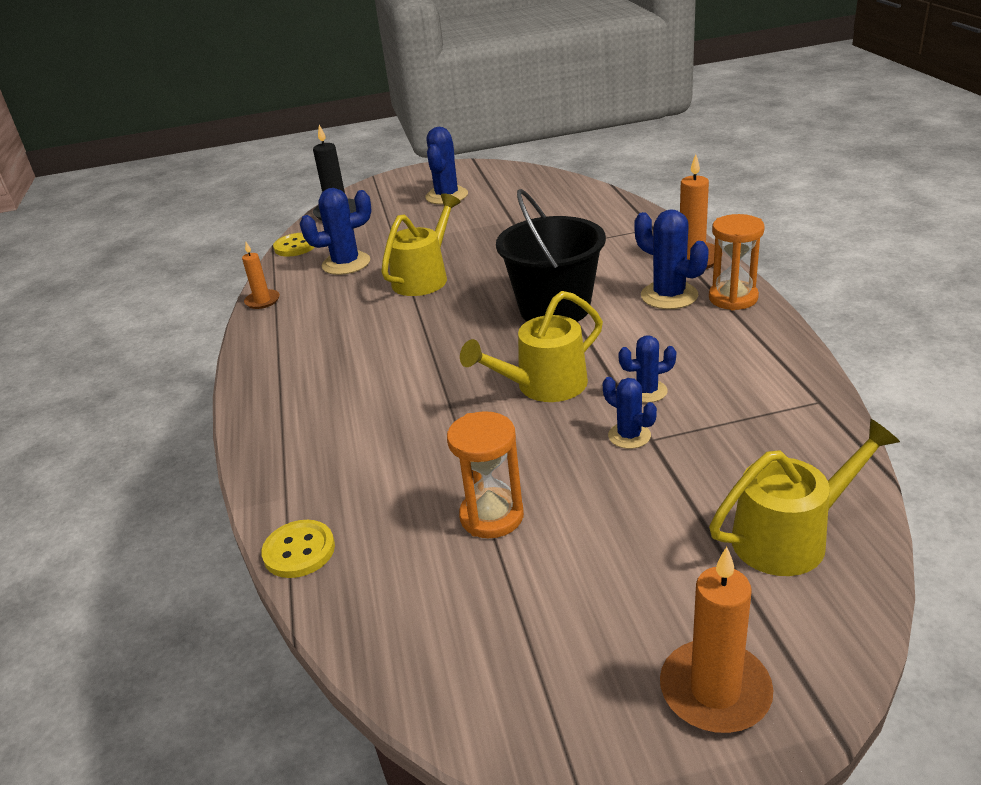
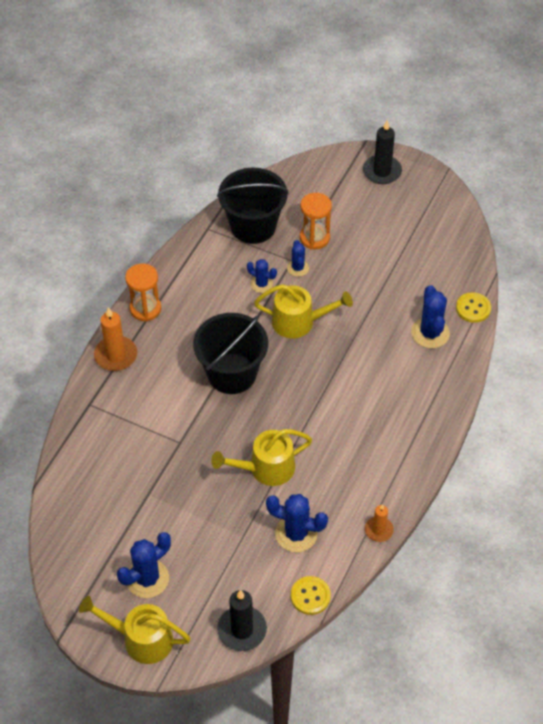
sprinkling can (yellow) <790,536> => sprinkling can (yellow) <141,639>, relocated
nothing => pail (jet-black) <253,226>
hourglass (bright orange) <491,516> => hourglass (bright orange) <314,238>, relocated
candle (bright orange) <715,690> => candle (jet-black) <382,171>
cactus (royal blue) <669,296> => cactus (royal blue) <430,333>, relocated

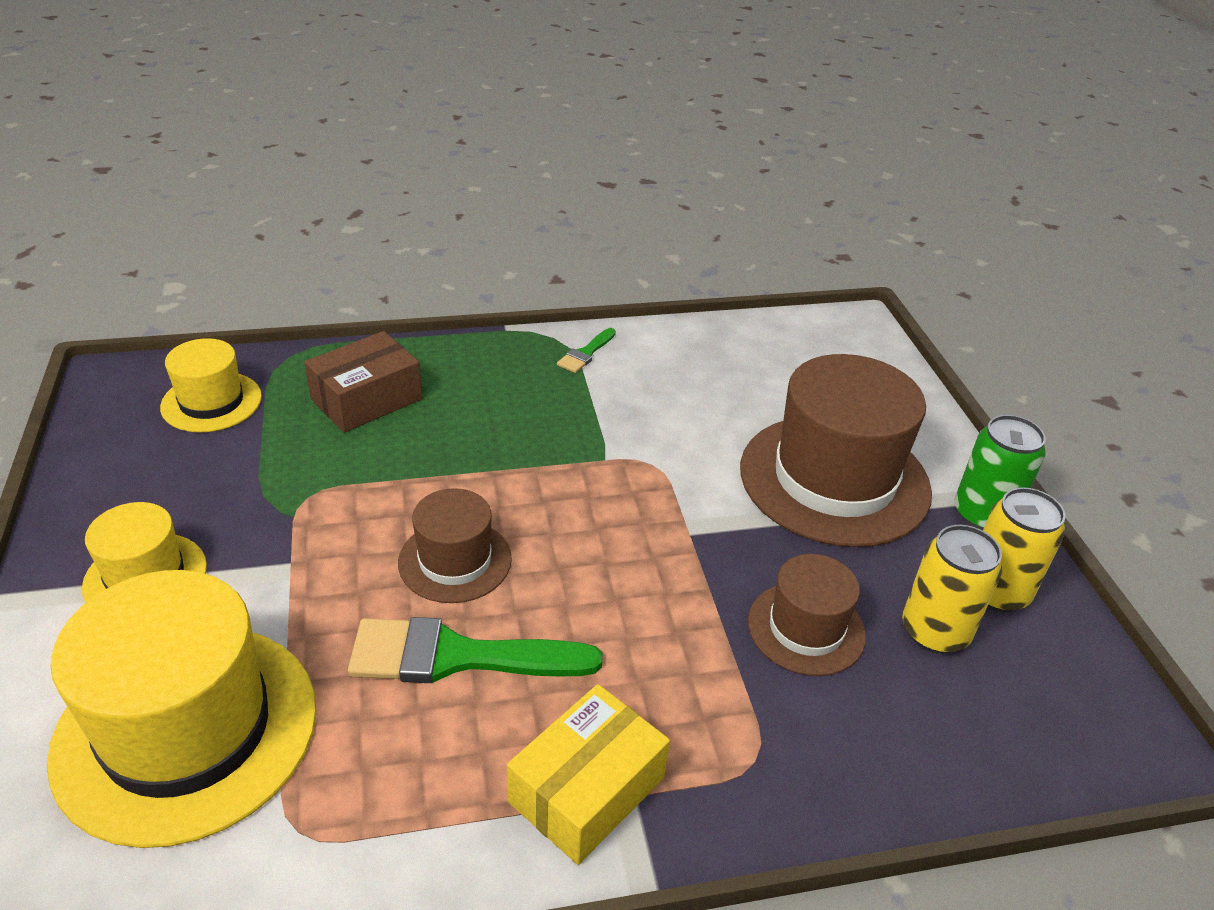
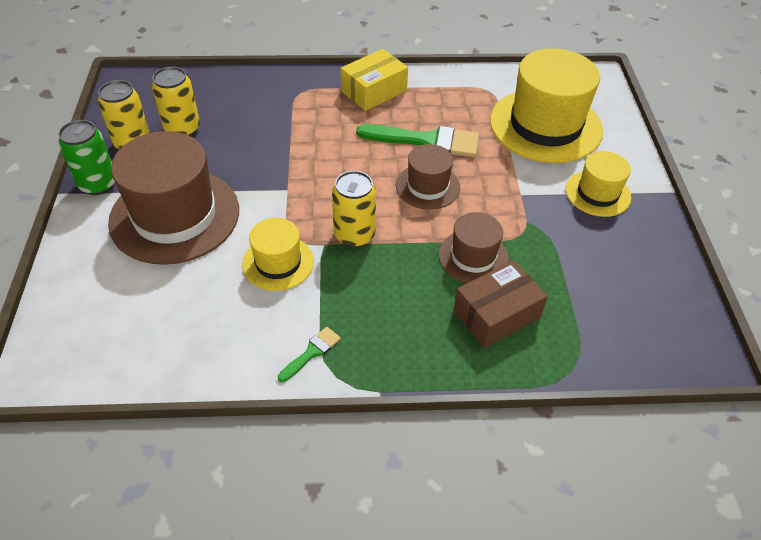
top hat (yellow) <211,402> => top hat (yellow) <278,263>, relocated
nothing => can (yellow) <354,235>
top hat (dark brown) <806,628> => top hat (dark brown) <473,256>, relocated

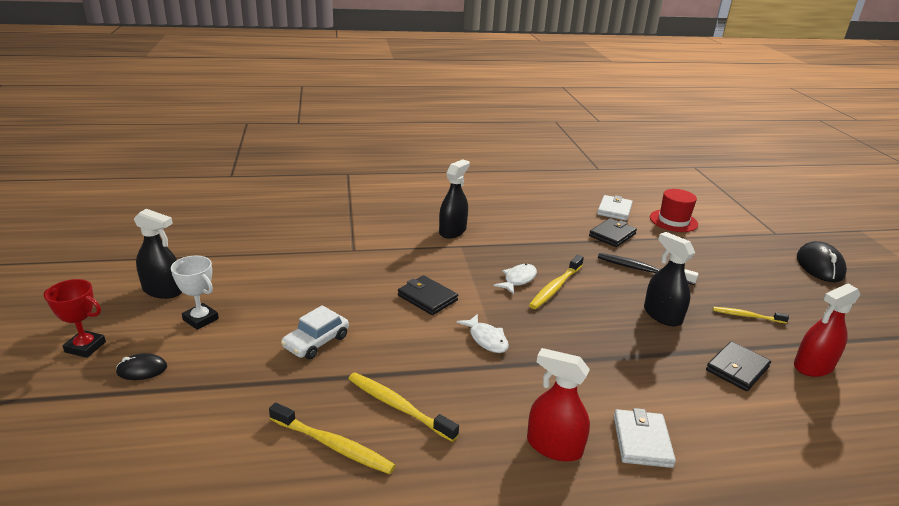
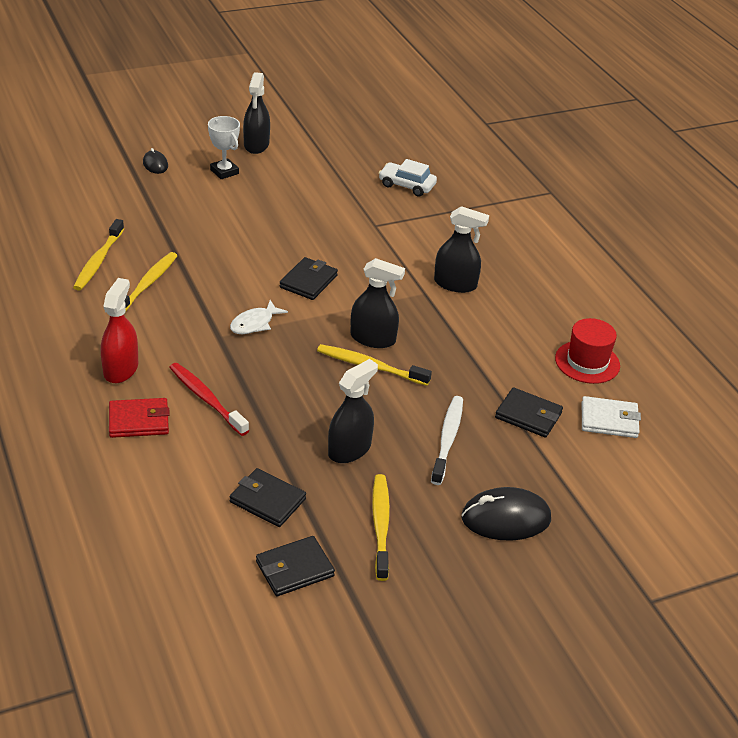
card wallet (pure white) <642,441> => card wallet (scarlet) <139,421>
nothing => tooth brush (scarlet) <206,399>
trophy (pure white) <201,319> => trophy (pure white) <224,172>, 60 degrees counterclockwise
sprayer (scarlet) <813,366> => card wallet (jet-black) <294,569>
toy fish (pure white) <518,279> => sprayer (jet-black) <373,338>
tooth brush (yellow) <747,316> => tooth brush (yellow) <380,525>, x1.52
automobile (pure white) <316,342> => automobile (pure white) <407,185>, relocated
tooth brush (jet-black) <642,270> => tooth brush (pure white) <447,439>
computer mouse (jet-black) <819,266> => computer mouse (jet-black) <505,518>, relocated
top hat (scarlet) <673,221> => top hat (scarlet) <587,362>, relocated
trophy (scarlet) <85,347> => nothing

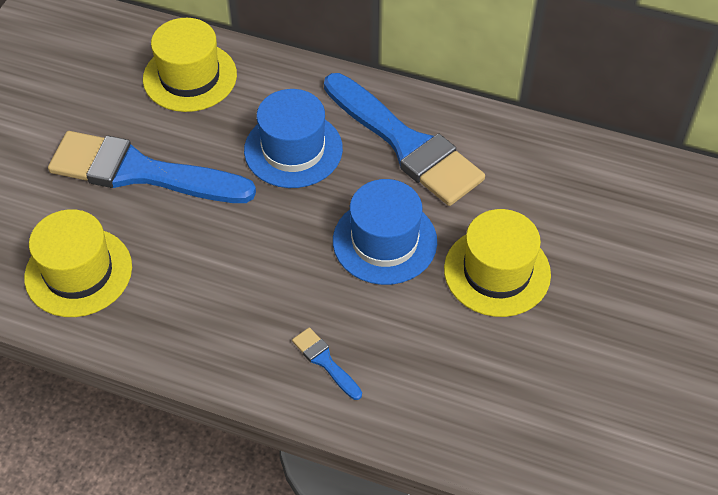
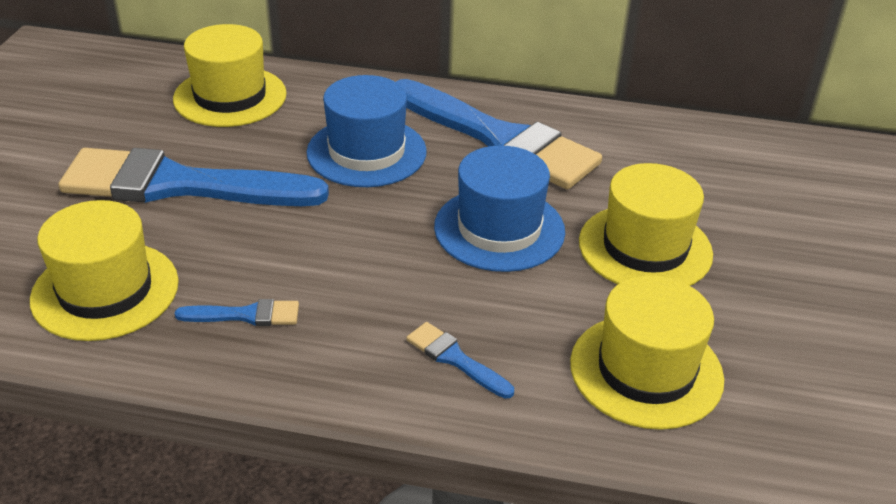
nothing => brush (royal blue) <245,315>
nothing => top hat (yellow) <646,370>

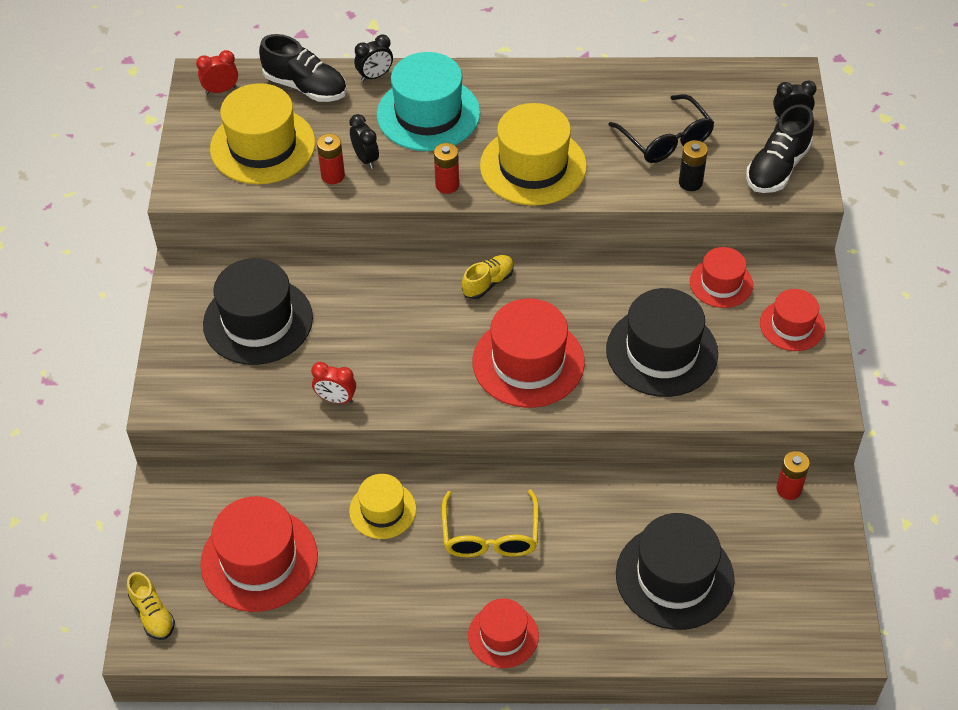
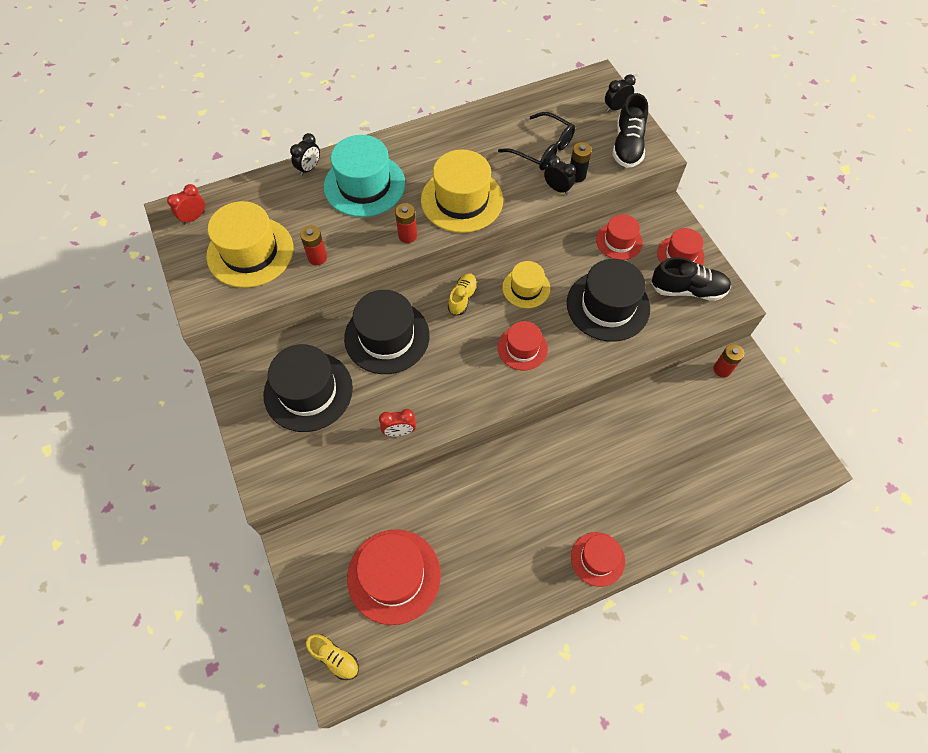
top hat (jet-black) <674,577> => top hat (jet-black) <387,336>, relocated
top hat (scarlet) <528,362> => top hat (scarlet) <522,348>, x0.59
top hat (yellow) <382,510> => top hat (yellow) <526,288>, relocated
clock (jet-black) <366,159> => clock (jet-black) <557,188>, relocated
lace-up shoe (jet-black) <305,87> => lace-up shoe (jet-black) <687,290>, relocated
spectacles (yellow) <490,535> => nothing

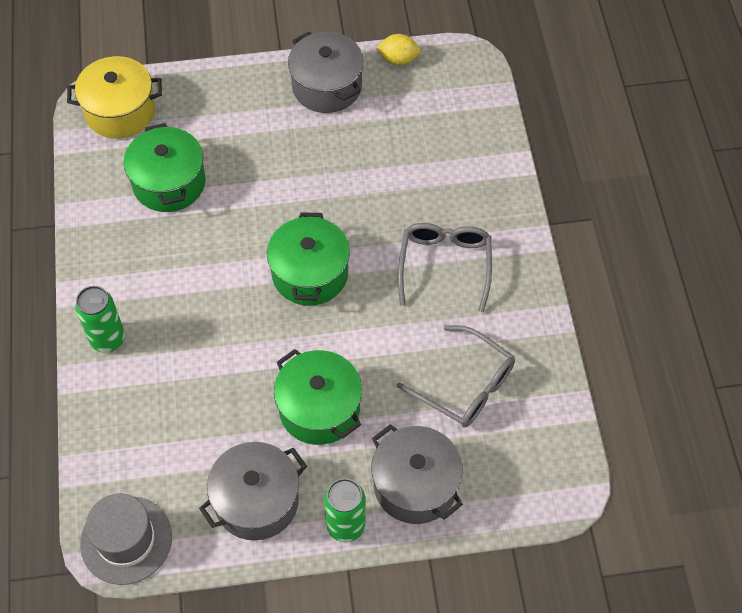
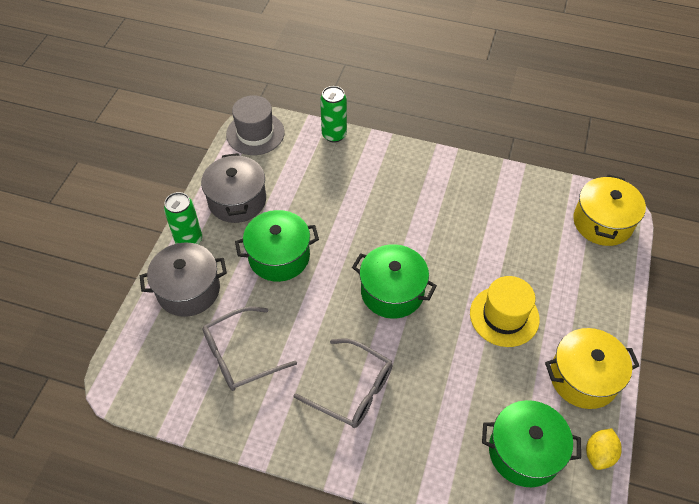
can (green) <108,339> => can (green) <334,135>, relocated
nothing => top hat (yellow) <504,316>
pot (green) <169,183> => pot (green) <524,452>, relocated
pot (ash-grey) <327,86> => pot (yellow) <583,378>

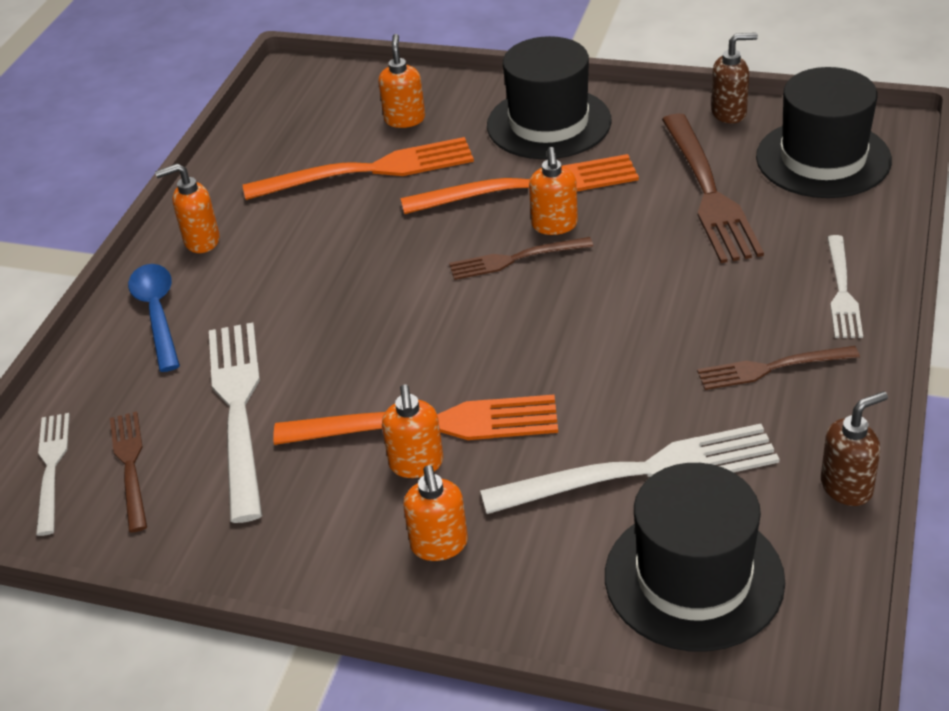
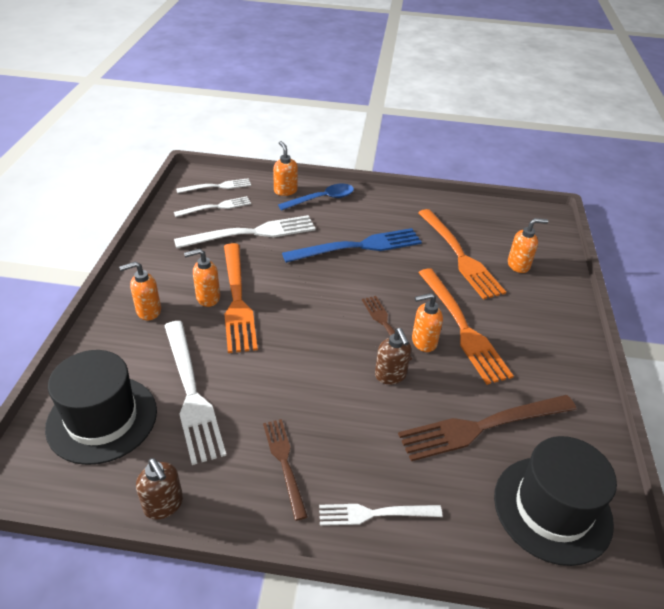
table fork (dark brown) <130,465> => table fork (pure white) <216,207>
soap dispenser (bright orange) <201,241> => soap dispenser (bright orange) <285,191>, relocated
nothing => table fork (royal blue) <359,246>
soap dispenser (dark brown) <729,113> => soap dispenser (dark brown) <390,375>, relocated
top hat (jet-black) <549,123> => nothing

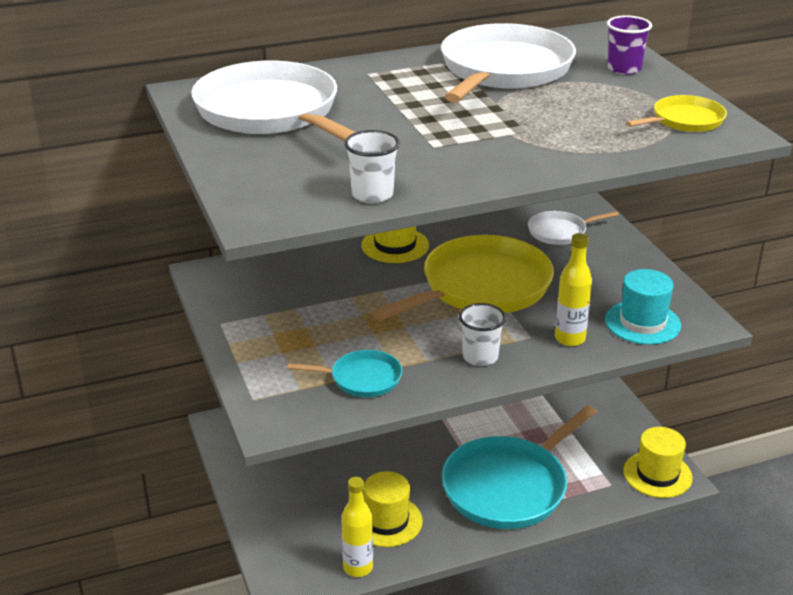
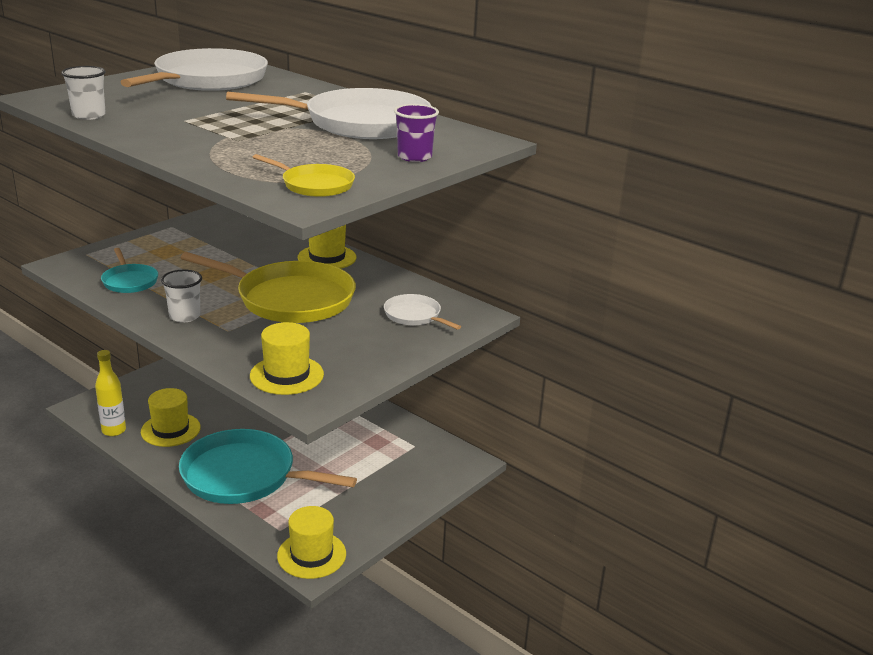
top hat (aqua) <642,323> => top hat (yellow) <286,375>
bottle (yellow) <570,339> => nothing

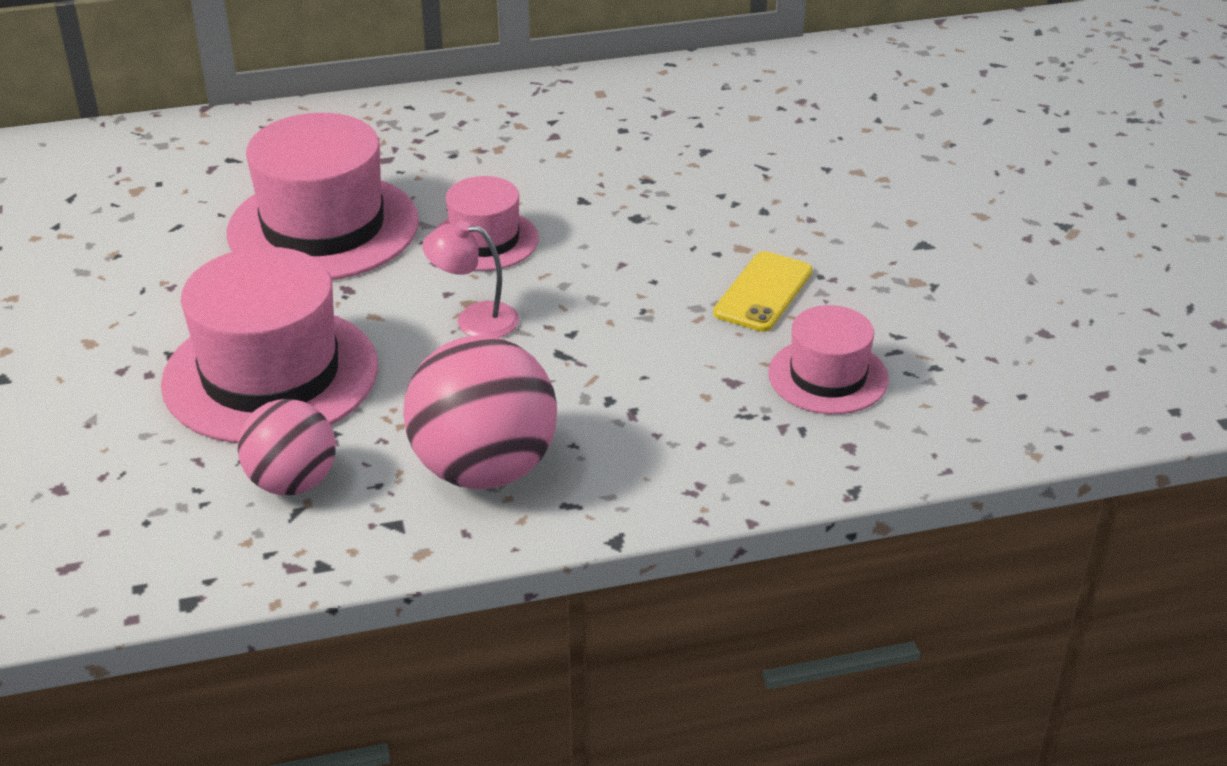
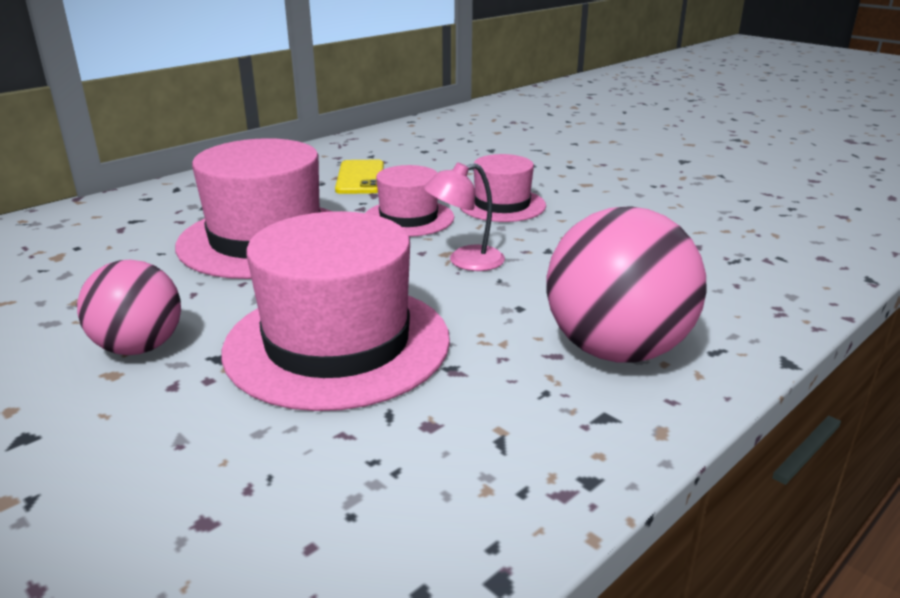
sphere (rose-pink) <292,482> => sphere (rose-pink) <139,347>, relocated
mobile phone (yellow) <763,292> => mobile phone (yellow) <360,178>, relocated
top hat (rose-pink) <828,376> => top hat (rose-pink) <502,205>, relocated

